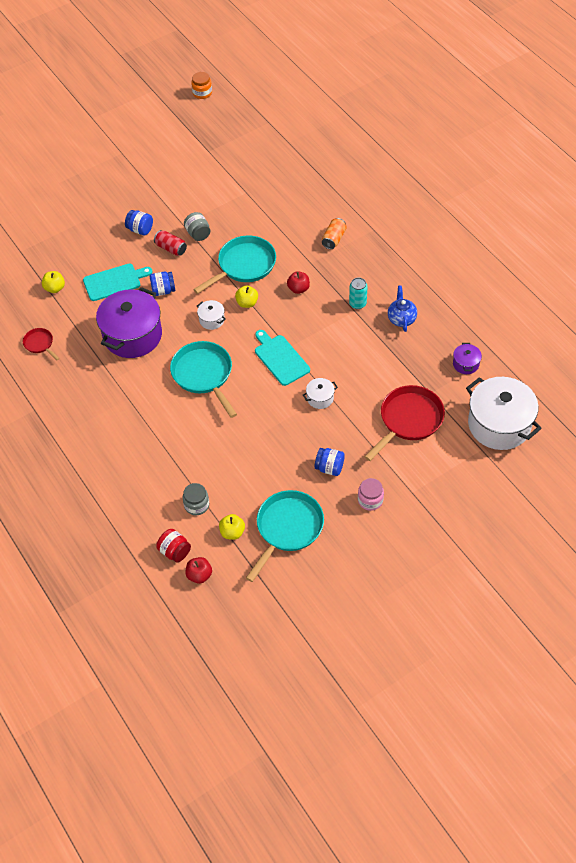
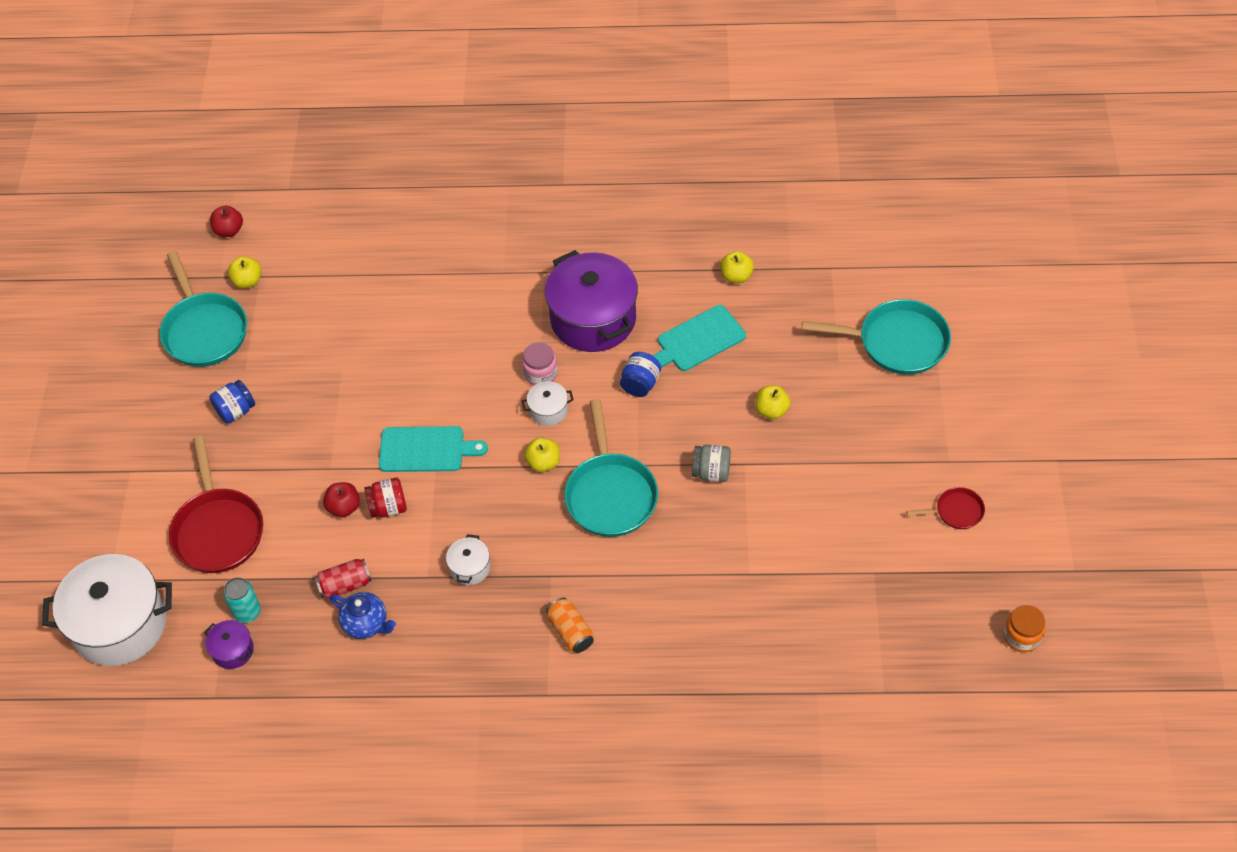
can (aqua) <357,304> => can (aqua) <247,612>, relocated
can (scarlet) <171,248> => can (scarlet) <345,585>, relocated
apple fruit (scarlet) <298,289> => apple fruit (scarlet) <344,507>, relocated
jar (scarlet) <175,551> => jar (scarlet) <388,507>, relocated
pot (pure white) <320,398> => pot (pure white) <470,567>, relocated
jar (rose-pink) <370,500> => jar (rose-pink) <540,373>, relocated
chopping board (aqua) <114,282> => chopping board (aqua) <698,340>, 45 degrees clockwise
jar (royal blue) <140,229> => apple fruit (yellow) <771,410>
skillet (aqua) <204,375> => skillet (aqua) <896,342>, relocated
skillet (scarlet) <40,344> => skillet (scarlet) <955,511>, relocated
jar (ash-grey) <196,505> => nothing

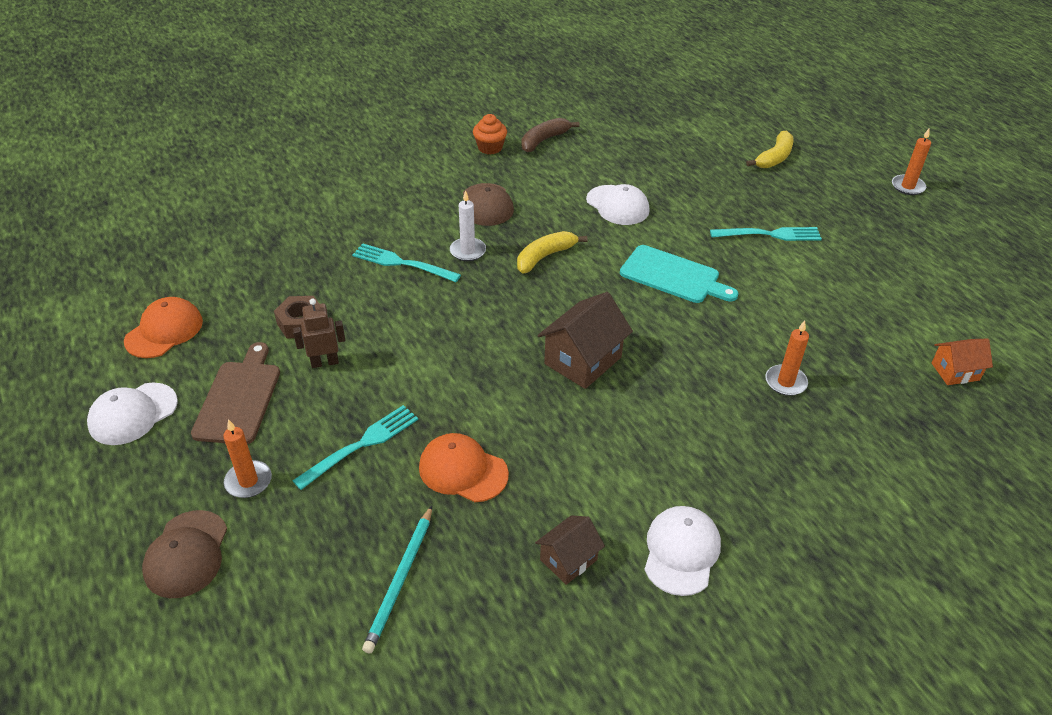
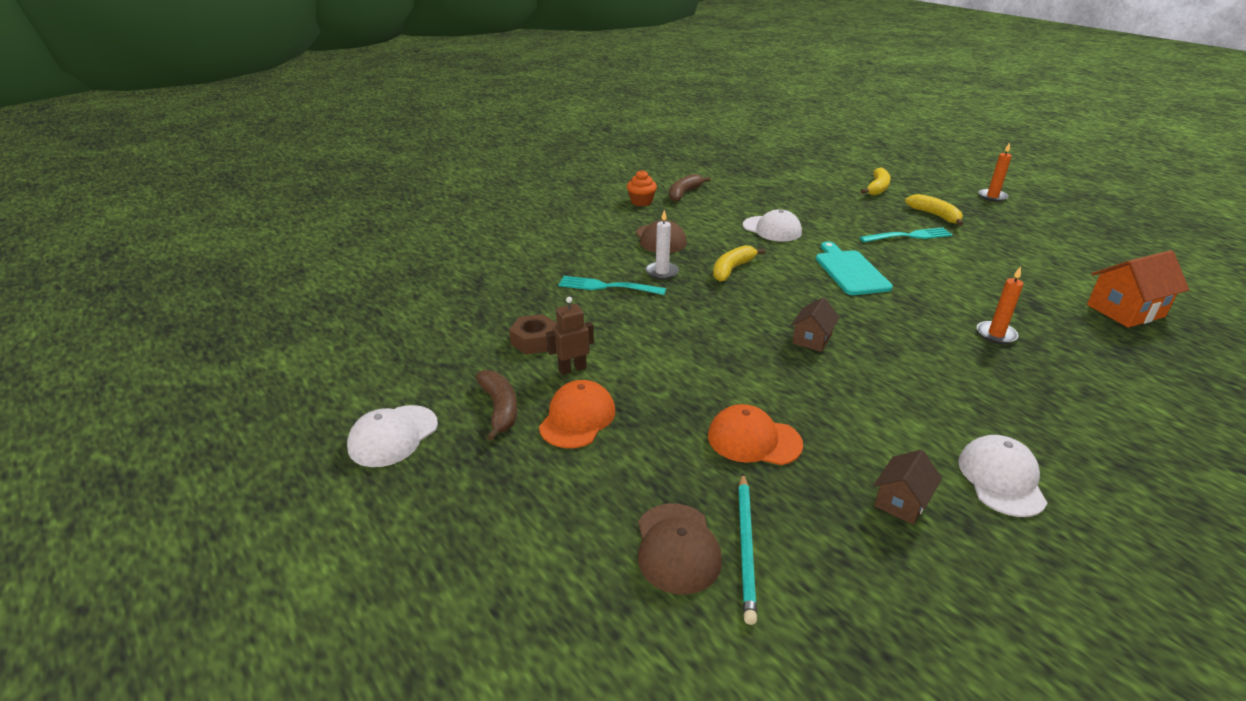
chopping board (dark brown) <239,398> => banana (dark brown) <499,409>
peaked cap (bright orange) <164,331> => peaked cap (bright orange) <577,418>, relocated
peaked cap (dark brown) <186,554> => peaked cap (dark brown) <677,548>, relocated
house (dark brown) <583,360> => house (dark brown) <812,339>, x0.60
chopping board (aqua) <673,276> => chopping board (aqua) <850,271>, 120 degrees counterclockwise
nothing => banana (yellow) <935,215>
house (bright orange) <955,371> => house (bright orange) <1125,311>, x1.66
candle (bright orange) <248,481> => nothing
table fork (aqua) <361,445> => nothing

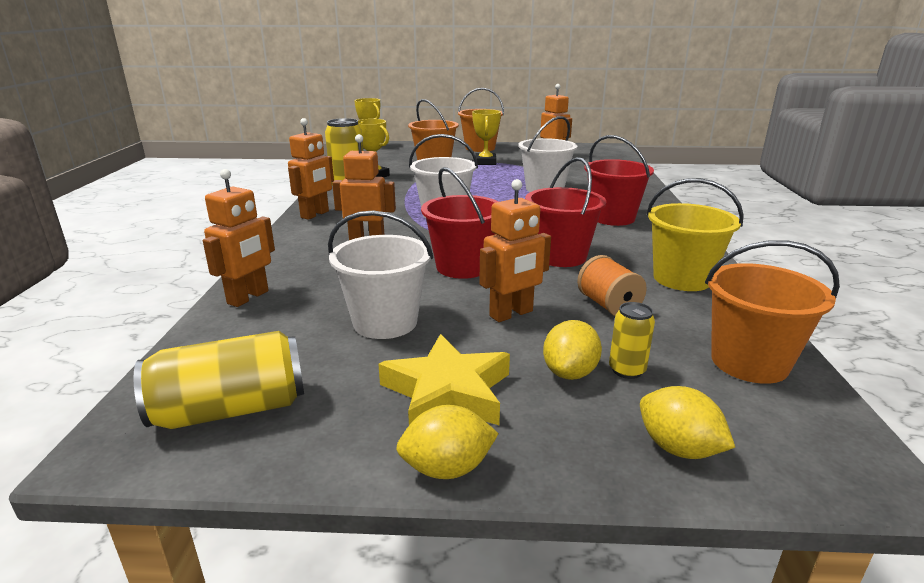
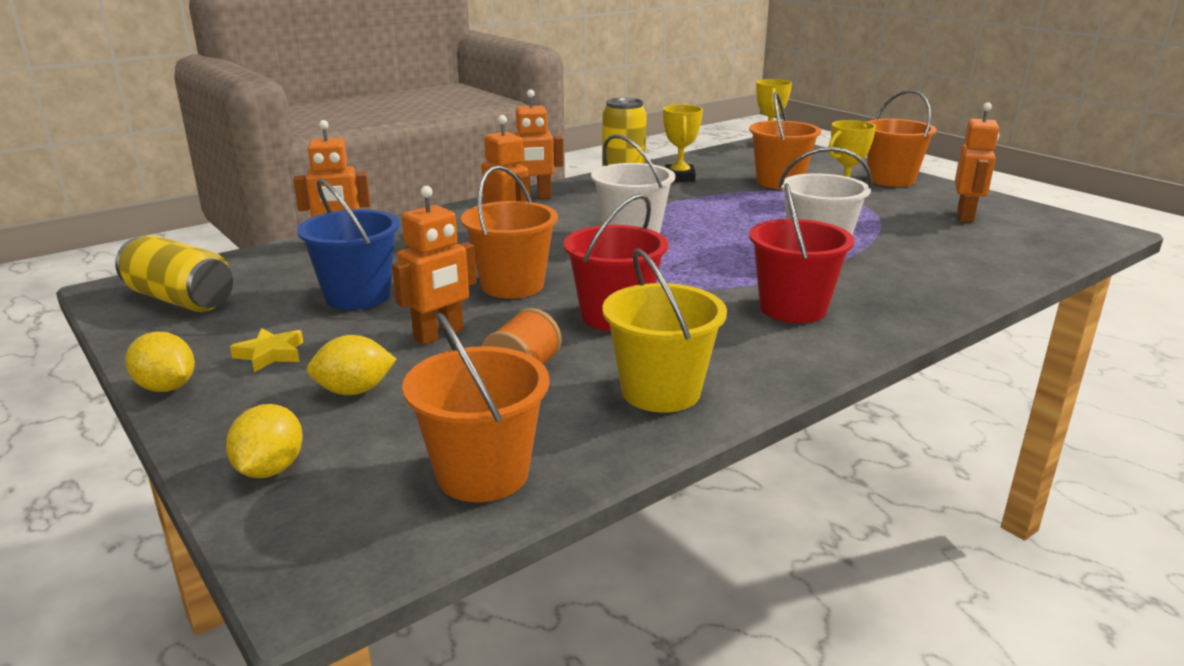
star (yellow) <447,392> => star (yellow) <270,354>, x0.55
pail (pure white) <385,322> => pail (royal blue) <358,296>
robot (bright orange) <511,314> => robot (bright orange) <439,335>, 60 degrees counterclockwise
pail (scarlet) <462,267> => pail (bright orange) <512,285>
can (yellow) <627,370> => nothing

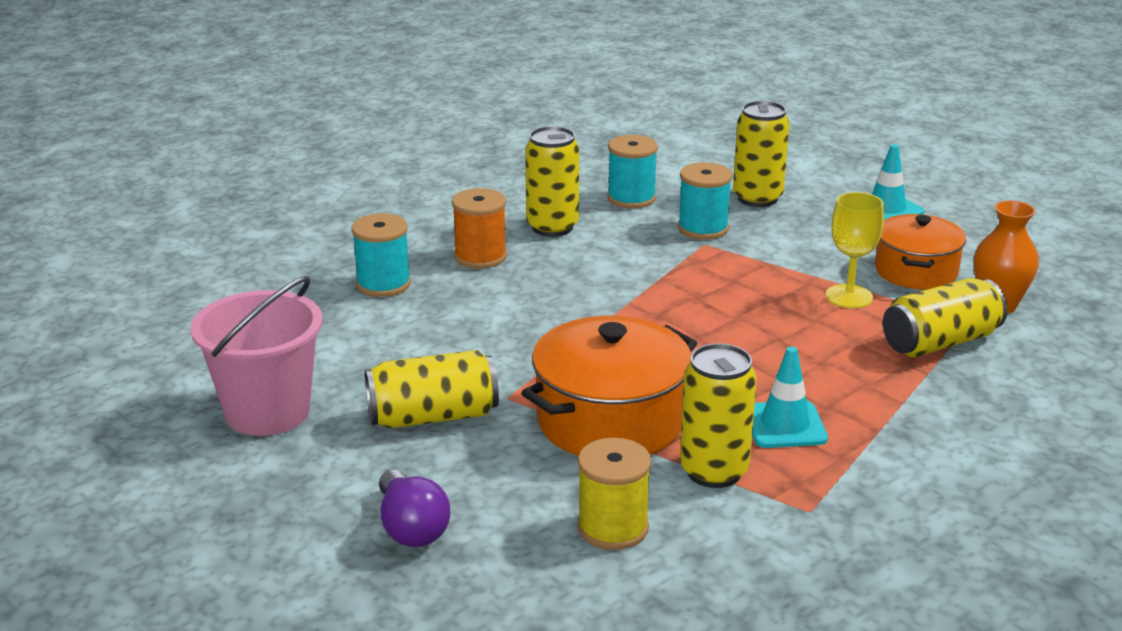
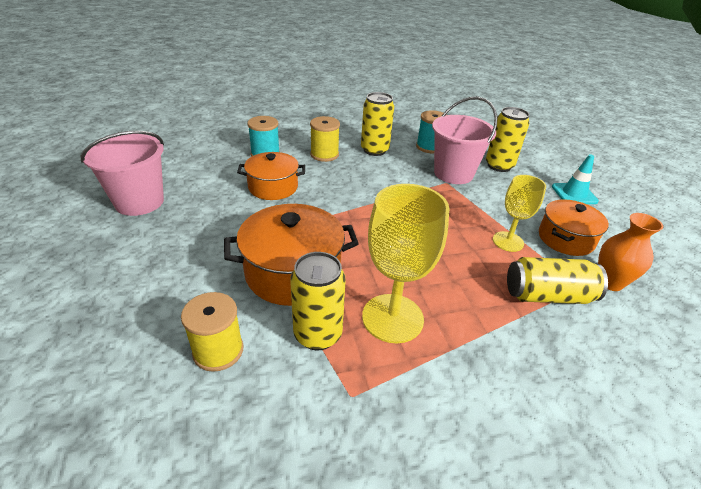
nothing => pot (bright orange) <273,187>
spool (bright orange) <480,256> => spool (yellow) <324,154>
road cone (aqua) <785,425> => chalice (yellow) <392,318>
spool (aqua) <703,228> => pail (rose-pink) <453,173>
can (yellow) <433,416> => nothing
lightbulb (violet) <411,528> => nothing

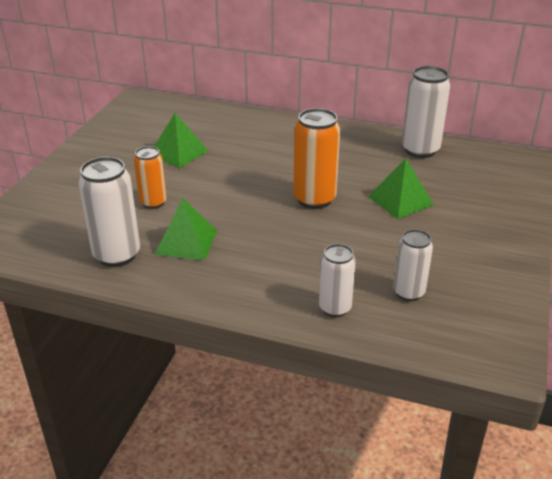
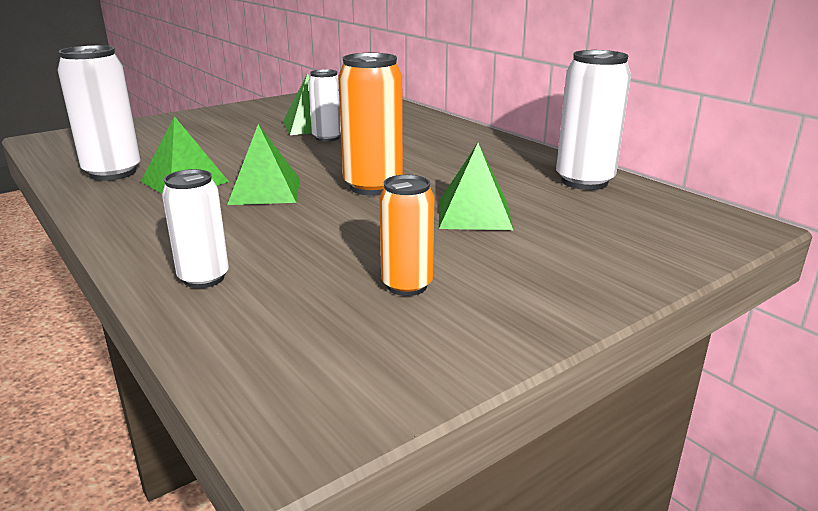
nothing => solid pyramid (green) <265,191>
can (pure white) <408,292> => can (pure white) <327,138>, relocated
can (bright orange) <153,203> => can (bright orange) <407,285>, relocated

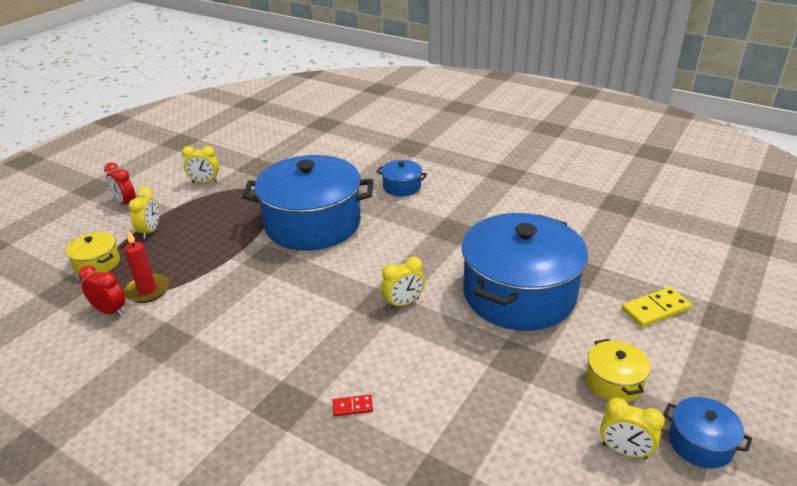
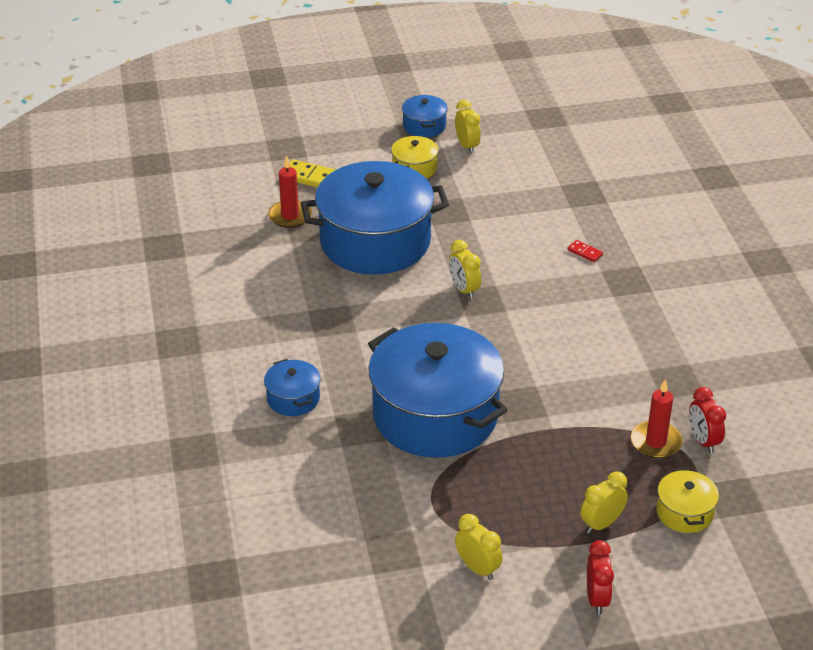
nothing => candle (scarlet) <290,216>
clock (yellow) <403,303> => clock (yellow) <464,290>, 135 degrees counterclockwise

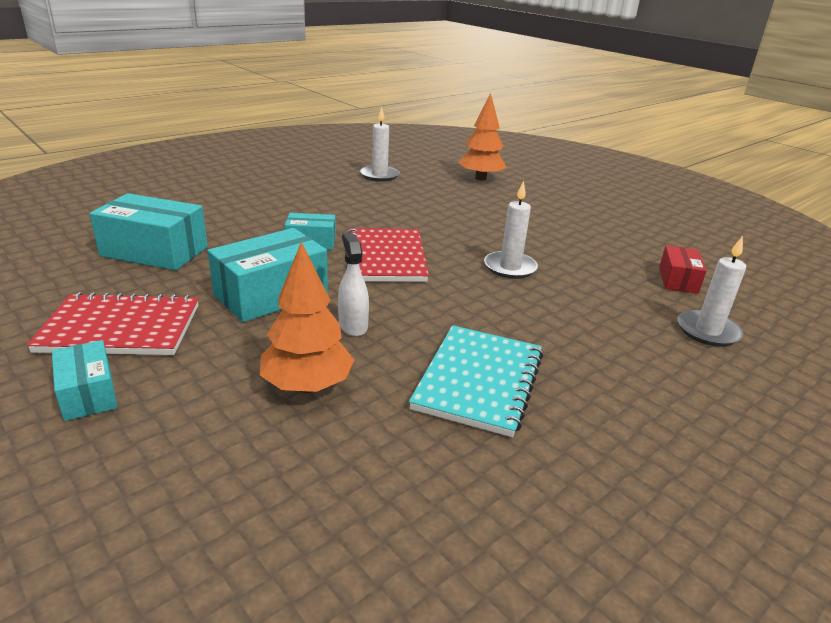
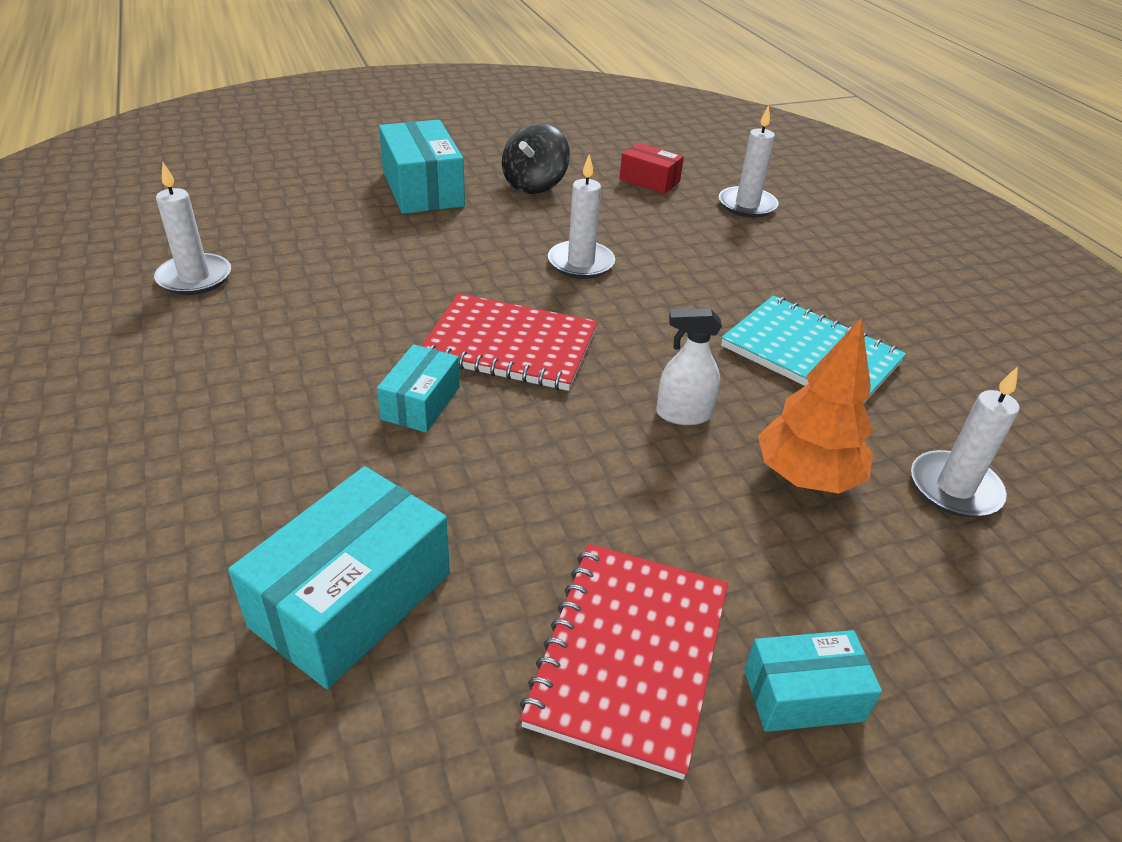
box (aqua) <271,295> => box (aqua) <423,189>, relocated
nothing => spinning top (jet-black) <534,185>
nothing => candle (pure white) <954,488>
fir tree (bright orange) <480,178> => nothing

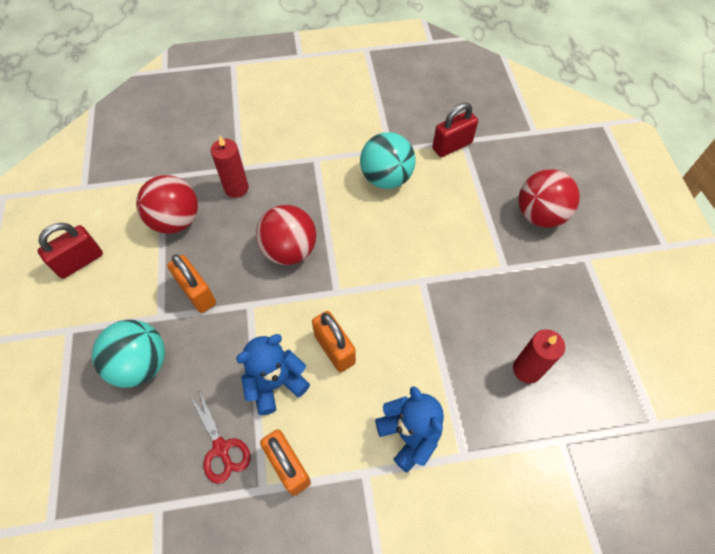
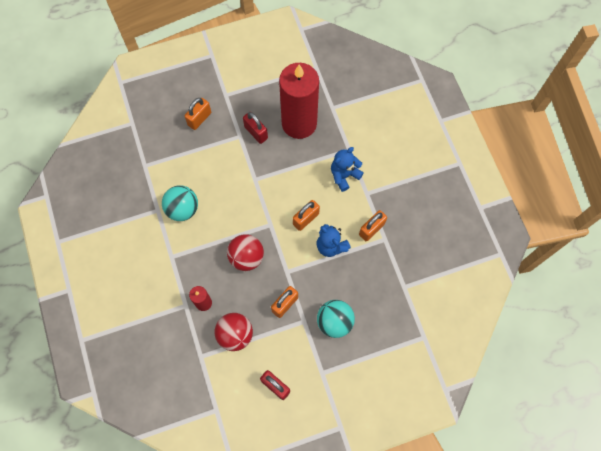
sphere (scarlet) <540,215> => lock (bright orange) <199,119>
lock (scarlet) <452,146> => lock (scarlet) <256,132>, relocated
candle (scarlet) <527,369> => candle (scarlet) <299,123>, x2.31
shears (scarlet) <221,448> => nothing

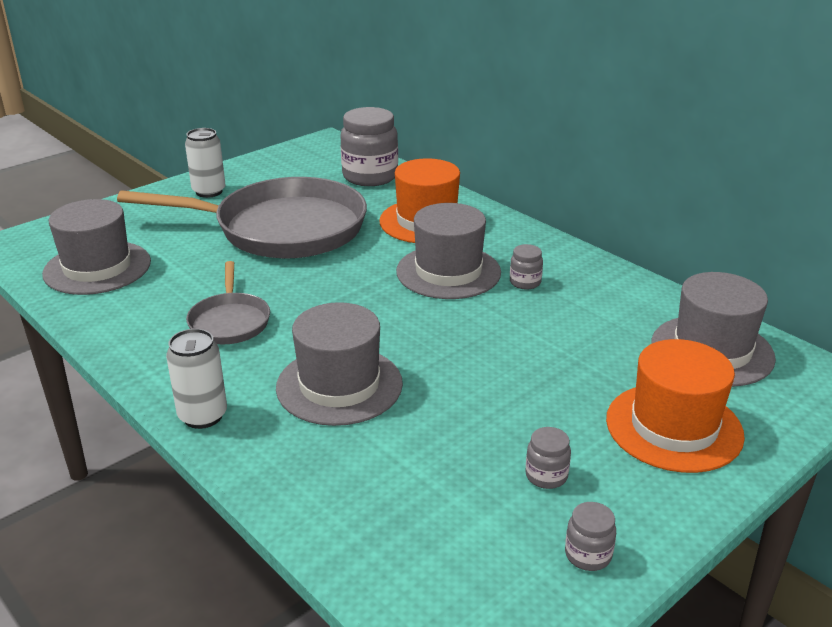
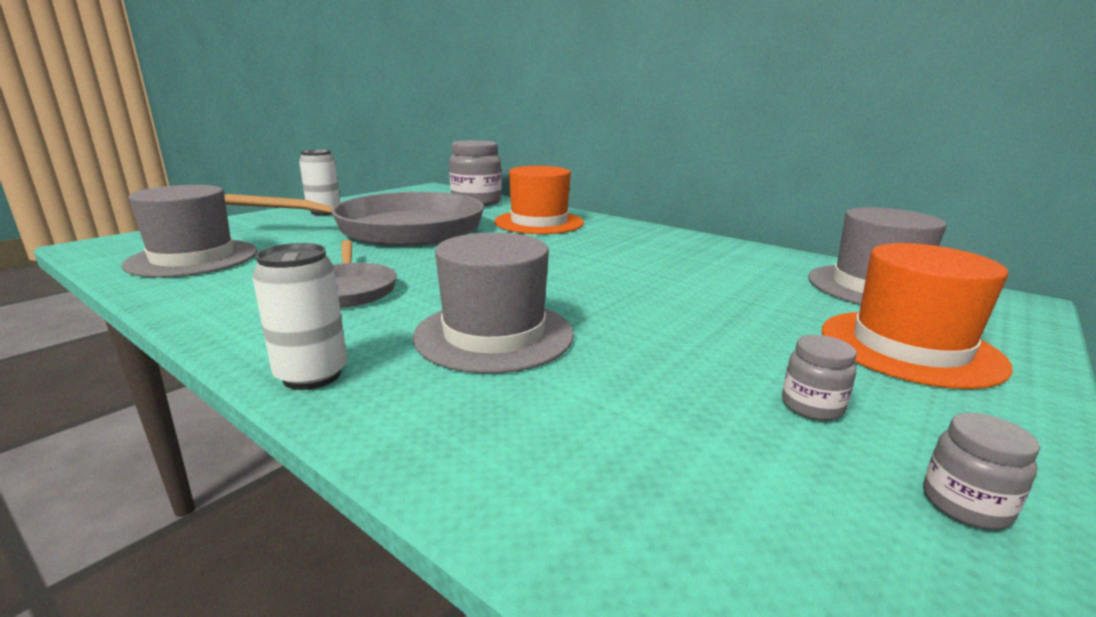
top hat (ash-grey) <448,272> => nothing
jar (ash-grey) <525,282> => nothing

